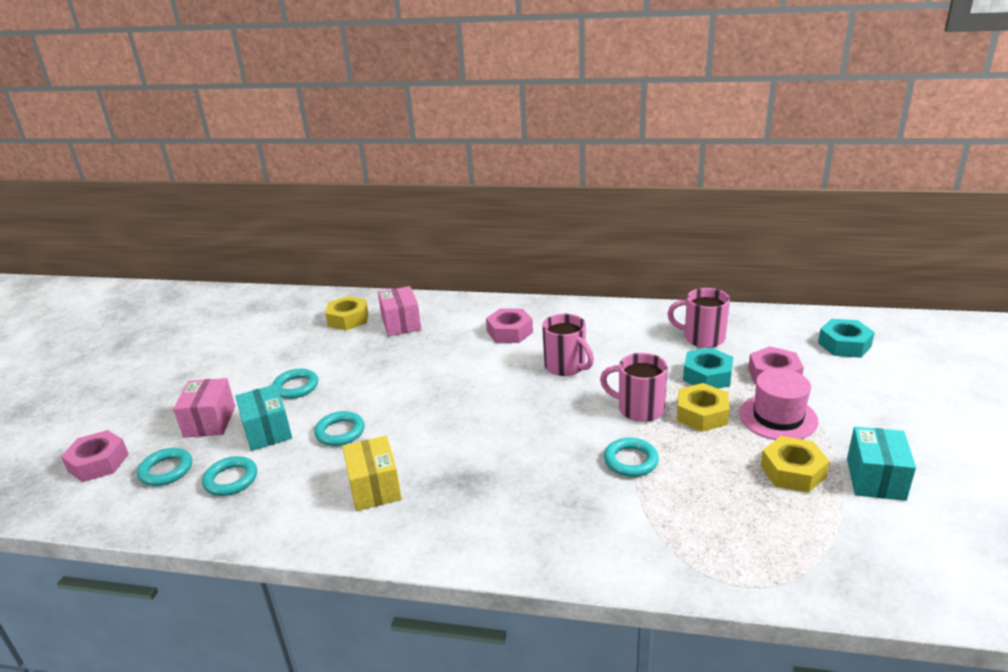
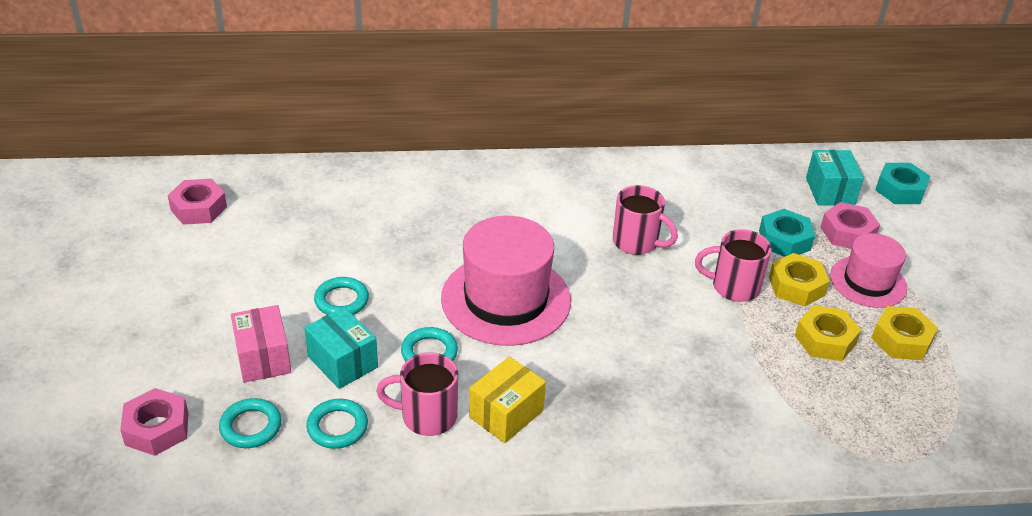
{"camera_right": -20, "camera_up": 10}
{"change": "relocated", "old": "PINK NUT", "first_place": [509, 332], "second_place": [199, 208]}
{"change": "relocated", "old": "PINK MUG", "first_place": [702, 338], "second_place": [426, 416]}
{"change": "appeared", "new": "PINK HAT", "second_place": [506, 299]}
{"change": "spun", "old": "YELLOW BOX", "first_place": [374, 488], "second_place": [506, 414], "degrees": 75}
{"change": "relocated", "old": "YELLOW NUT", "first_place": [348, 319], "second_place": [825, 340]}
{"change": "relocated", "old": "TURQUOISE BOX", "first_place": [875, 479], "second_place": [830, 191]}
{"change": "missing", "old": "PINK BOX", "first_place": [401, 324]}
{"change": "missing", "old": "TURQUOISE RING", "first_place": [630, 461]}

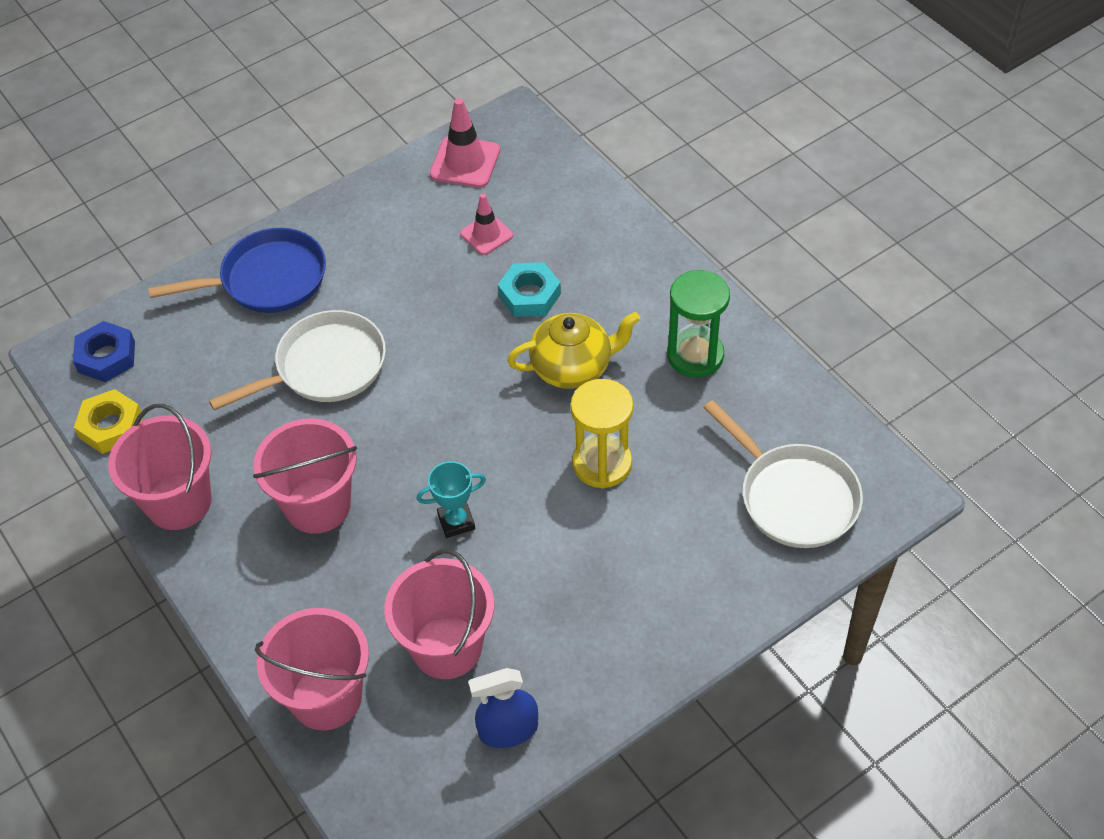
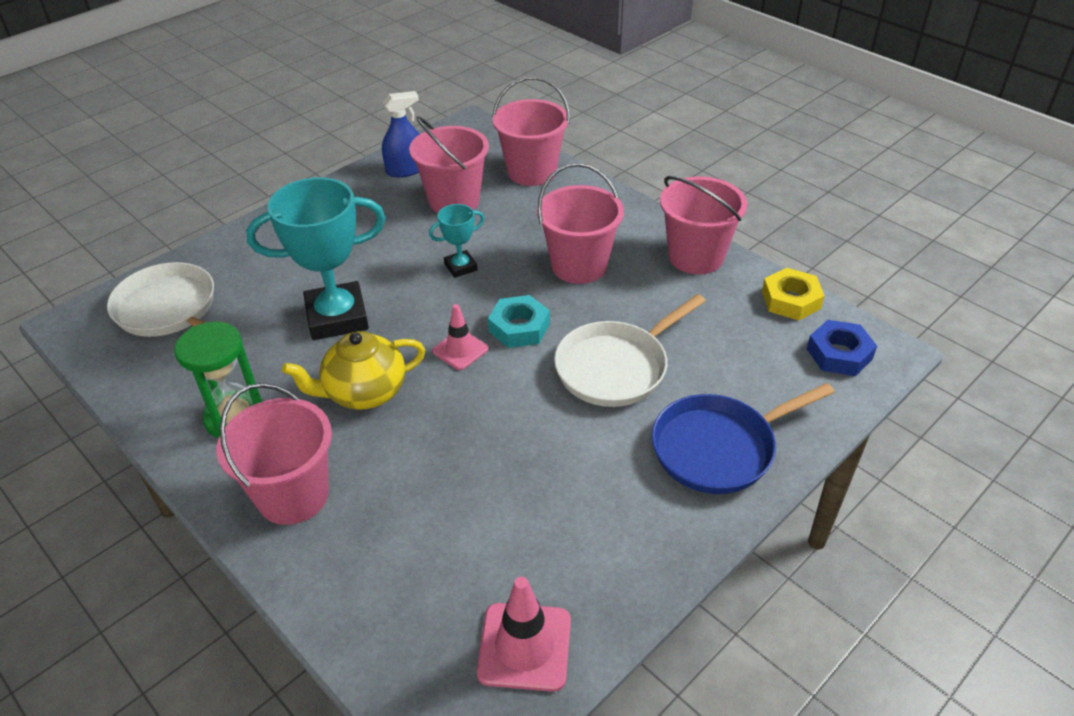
{"camera_right": 170, "camera_up": -10}
{"change": "appeared", "new": "PINK BUCKET", "second_place": [293, 495]}
{"change": "exchanged", "old": "YELLOW HOURGLASS", "new": "TURQUOISE TROPHY", "first_place": [602, 463], "second_place": [337, 317]}
{"change": "relocated", "old": "PINK TRAFFIC CONE", "first_place": [486, 234], "second_place": [460, 350]}
{"change": "relocated", "old": "TURQUOISE NUT", "first_place": [529, 295], "second_place": [519, 327]}

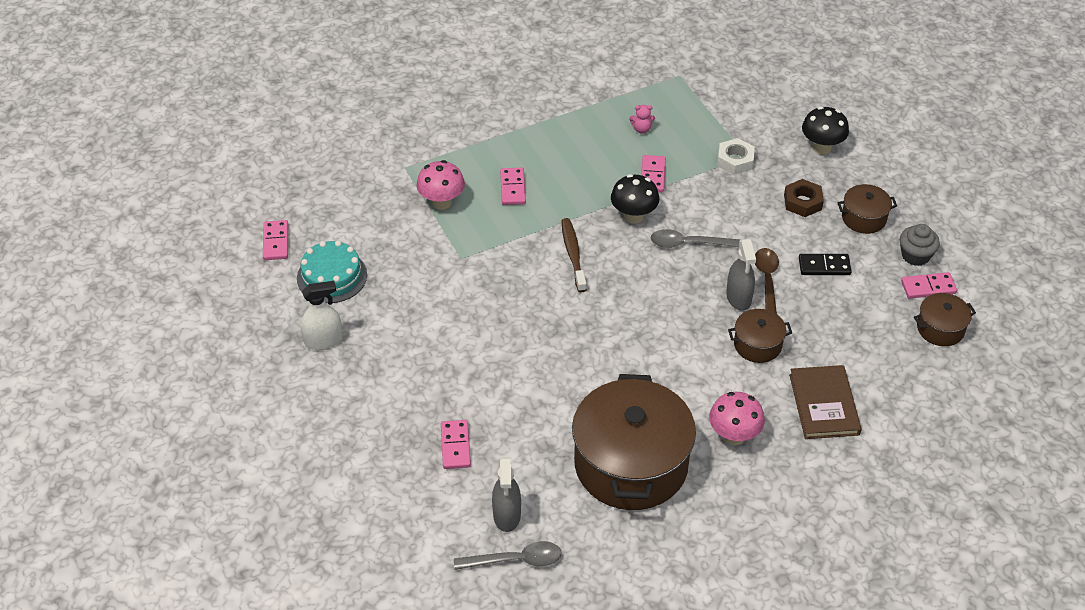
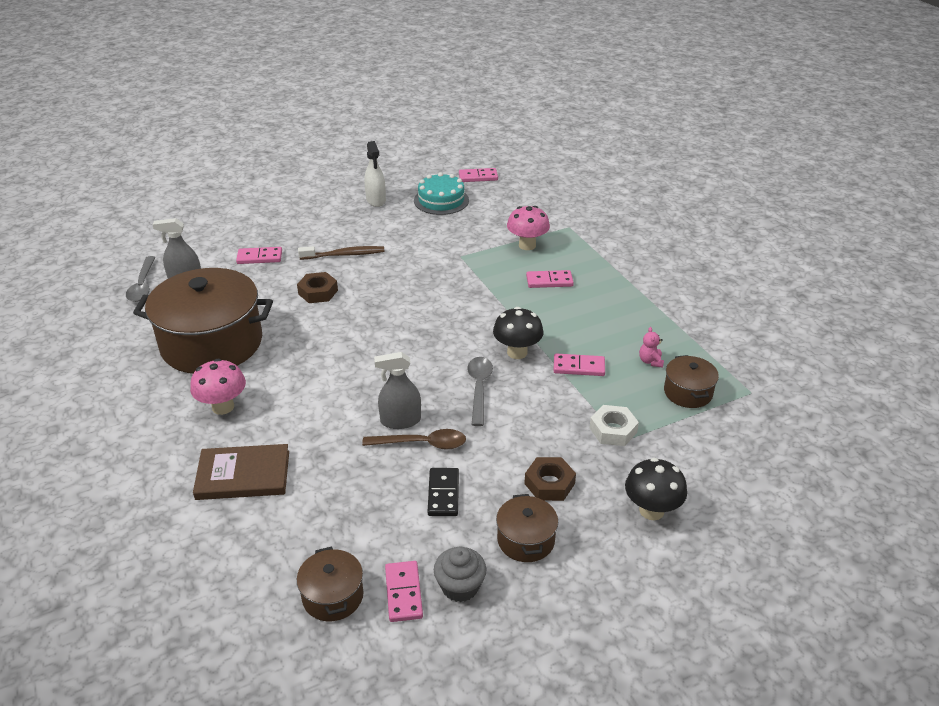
{"camera_right": 90, "camera_up": -10}
{"change": "appeared", "new": "BROWN NUT", "second_place": [318, 292]}
{"change": "relocated", "old": "BROWN TOOTHBRUSH", "first_place": [573, 254], "second_place": [344, 255]}
{"change": "relocated", "old": "BROWN POT", "first_place": [757, 345], "second_place": [688, 392]}

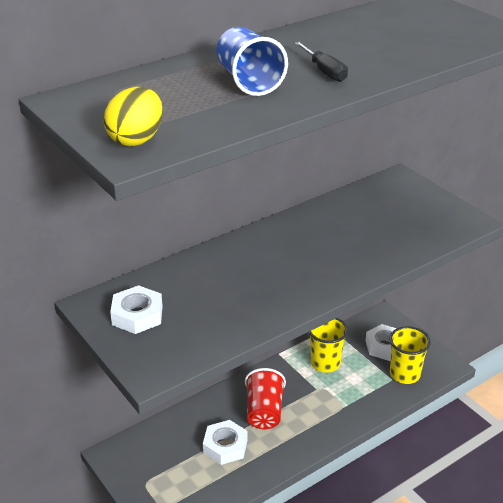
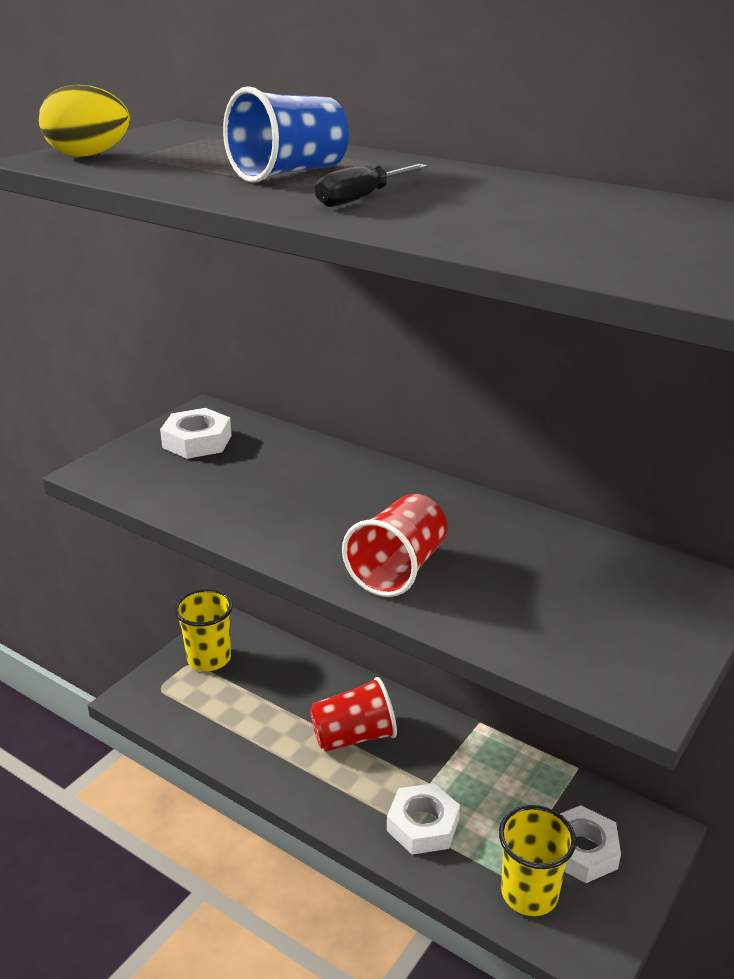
{"camera_right": 70, "camera_up": -5}
{"change": "relocated", "old": "YELLOW CUP", "first_place": [325, 363], "second_place": [209, 659]}
{"change": "appeared", "new": "RED CUP", "second_place": [398, 569]}
{"change": "relocated", "old": "WHITE NUT", "first_place": [225, 446], "second_place": [422, 825]}

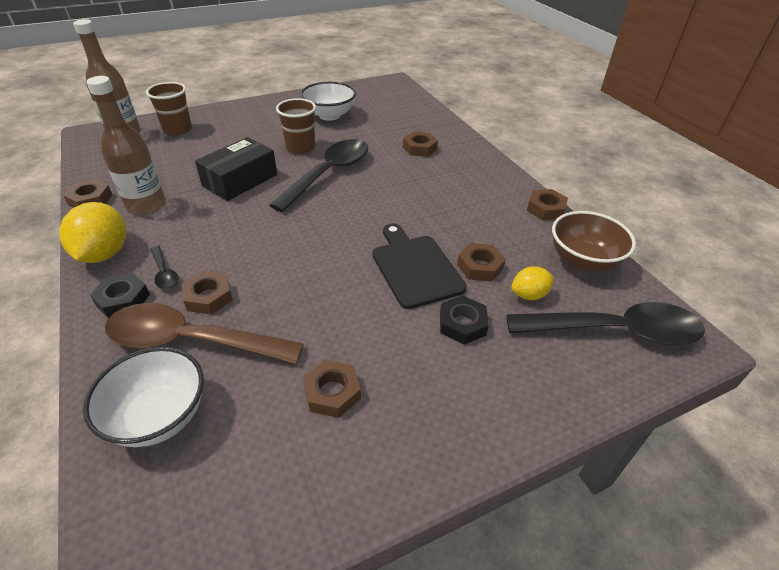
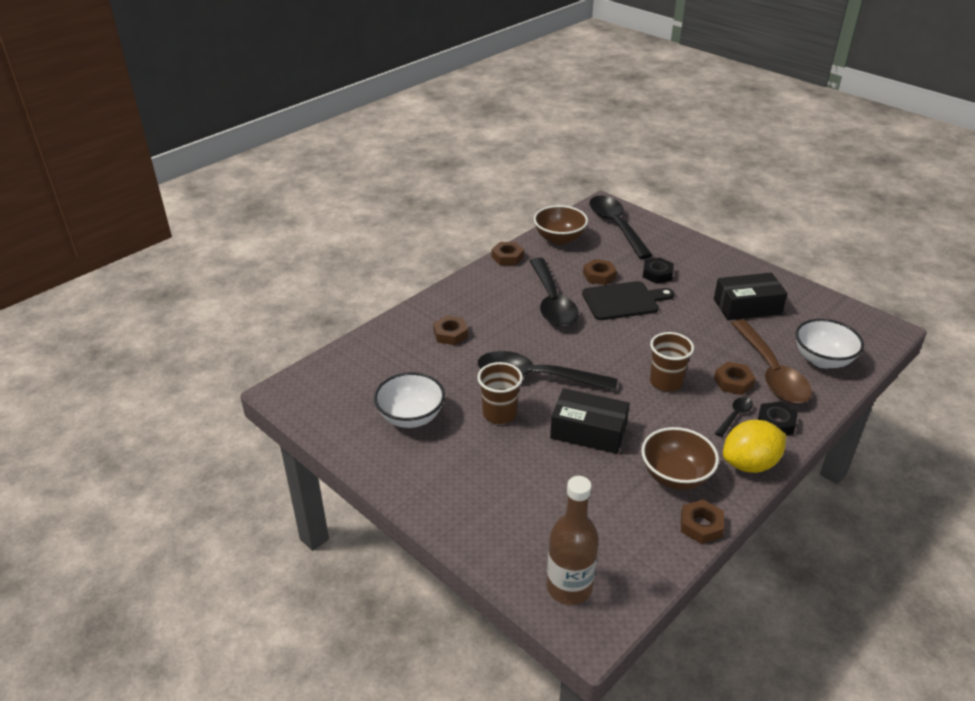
{"camera_right": -110, "camera_up": -5}
{"change": "appeared", "new": "BLACK SPOON", "second_place": [552, 302]}
{"change": "spun", "old": "BLACK CUTTING BOARD", "first_place": [415, 268], "second_place": [623, 301], "degrees": -150}
{"change": "exchanged", "old": "BROWN BOTTLE", "new": "BROWN BOWL", "first_place": [146, 206], "second_place": [675, 476]}
{"change": "relocated", "old": "BROWN CUP", "first_place": [177, 129], "second_place": [666, 382]}
{"change": "exchanged", "old": "BROWN NUT", "new": "BLACK BOX", "first_place": [332, 392], "second_place": [747, 306]}
{"change": "missing", "old": "YELLOW LEMON", "first_place": [529, 295]}

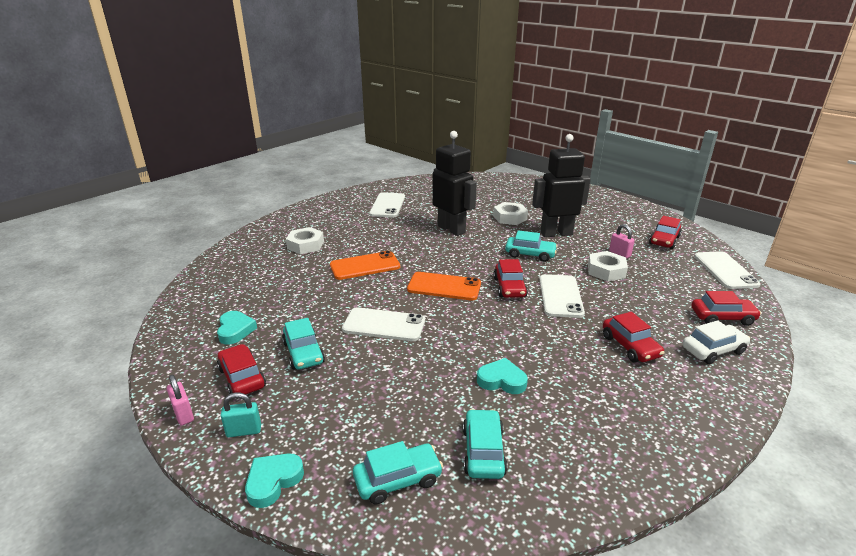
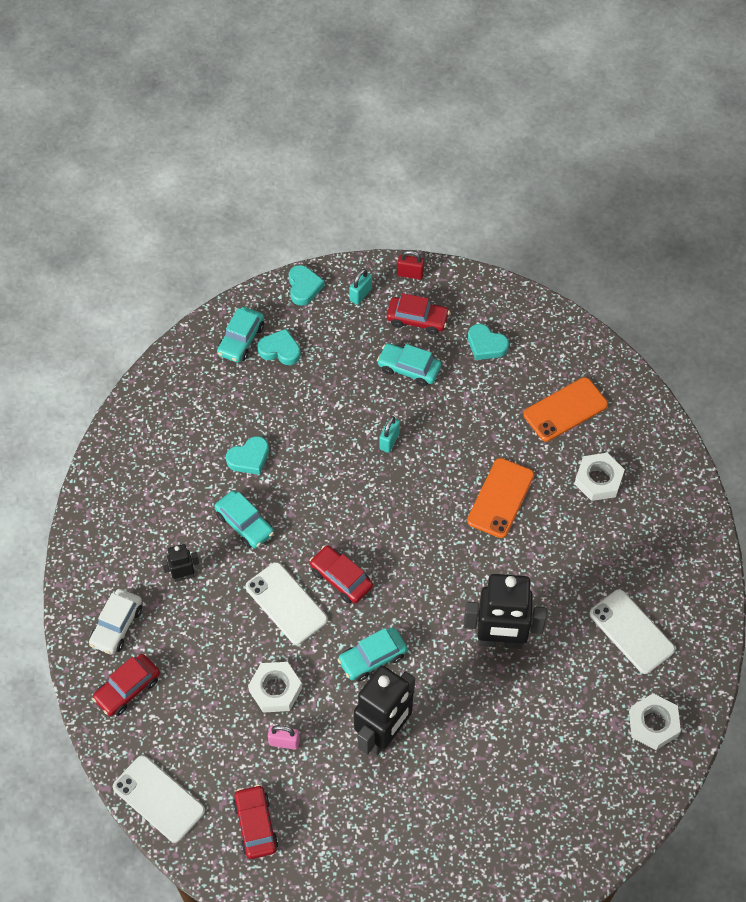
{"camera_right": 135, "camera_up": 30}
{"change": "exchanged", "old": "RED CAR", "new": "BLACK ROBOT", "first_place": [630, 346], "second_place": [183, 576]}
{"change": "relocated", "old": "TURQUOISE CAR", "first_place": [483, 451], "second_place": [245, 524]}
{"change": "appeared", "new": "TURQUOISE HEART", "second_place": [280, 350]}
{"change": "exchanged", "old": "WHITE PHONE", "new": "TURQUOISE PADLOCK", "first_place": [384, 325], "second_place": [389, 441]}
{"change": "colour", "old": "PINK PADLOCK", "new": "RED PADLOCK", "first_place": [183, 414], "second_place": [410, 274]}
{"change": "relocated", "old": "ORANGE PHONE", "first_place": [444, 287], "second_place": [565, 409]}
{"change": "relocated", "old": "WHITE NUT", "first_place": [510, 217], "second_place": [653, 724]}

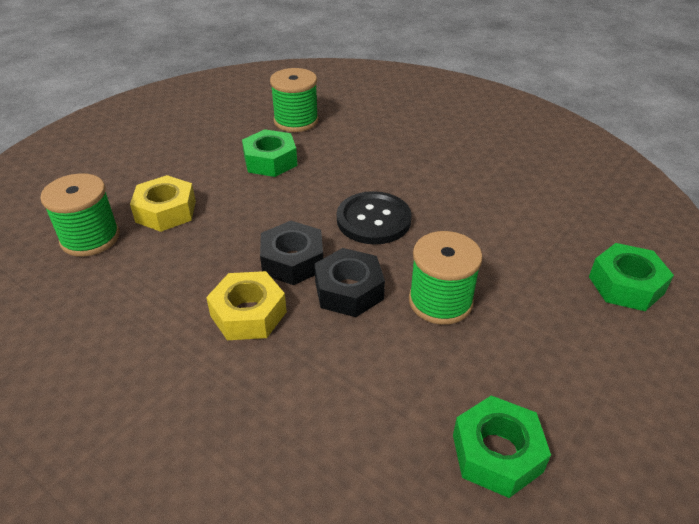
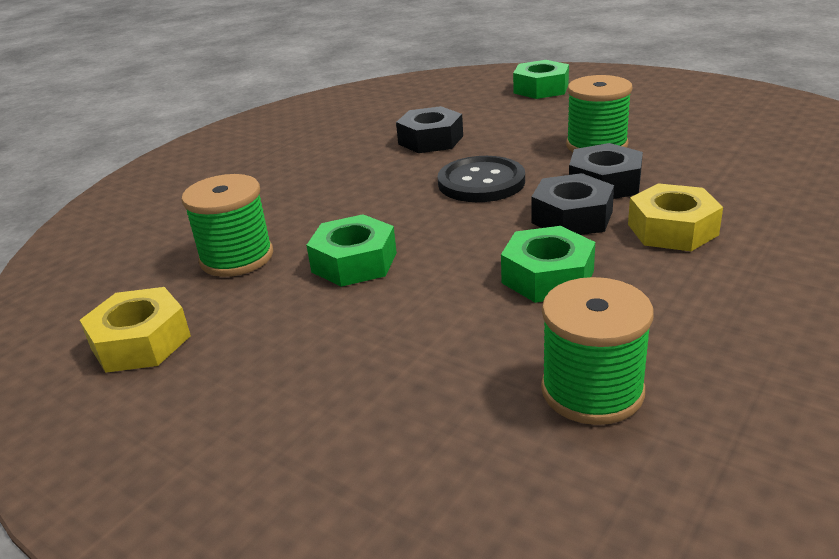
{"camera_right": -90, "camera_up": -10}
{"change": "relocated", "old": "YELLOW NUT", "first_place": [166, 211], "second_place": [141, 342]}
{"change": "appeared", "new": "BLACK NUT", "second_place": [430, 140]}
{"change": "relocated", "old": "GREEN NUT", "first_place": [497, 453], "second_place": [547, 277]}

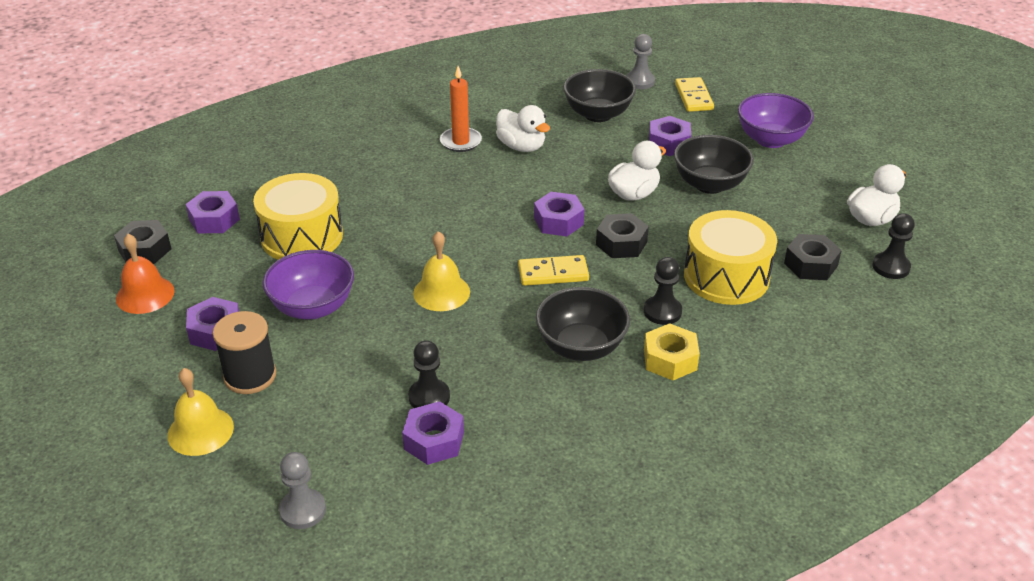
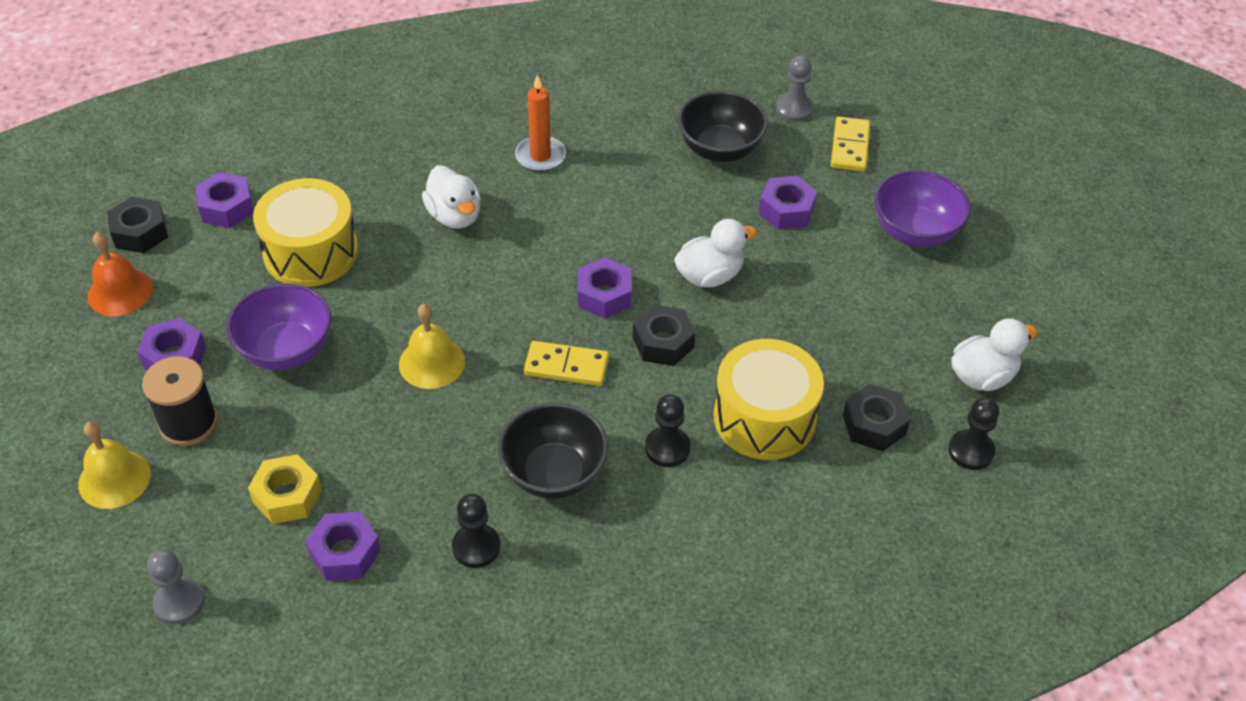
{"camera_right": 15, "camera_up": 10}
{"change": "relocated", "old": "YELLOW NUT", "first_place": [670, 359], "second_place": [287, 496]}
{"change": "relocated", "old": "WHITE DUCK", "first_place": [521, 146], "second_place": [454, 216]}
{"change": "relocated", "old": "BLACK PAWN", "first_place": [429, 397], "second_place": [476, 547]}
{"change": "missing", "old": "BLACK BOWL", "first_place": [709, 184]}

